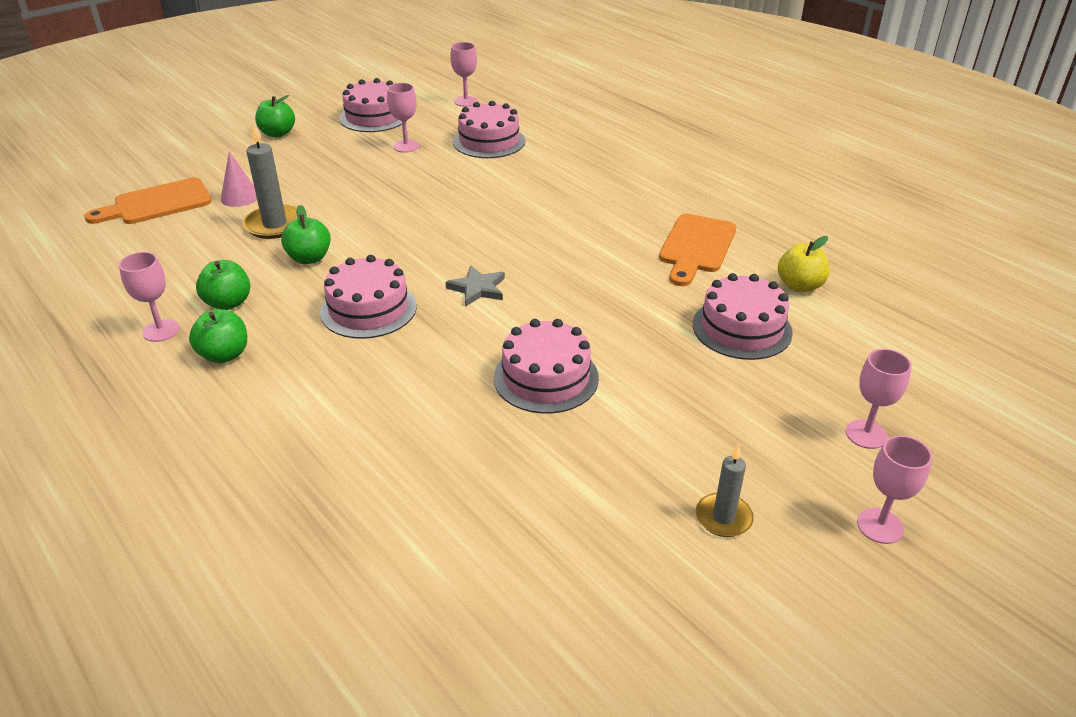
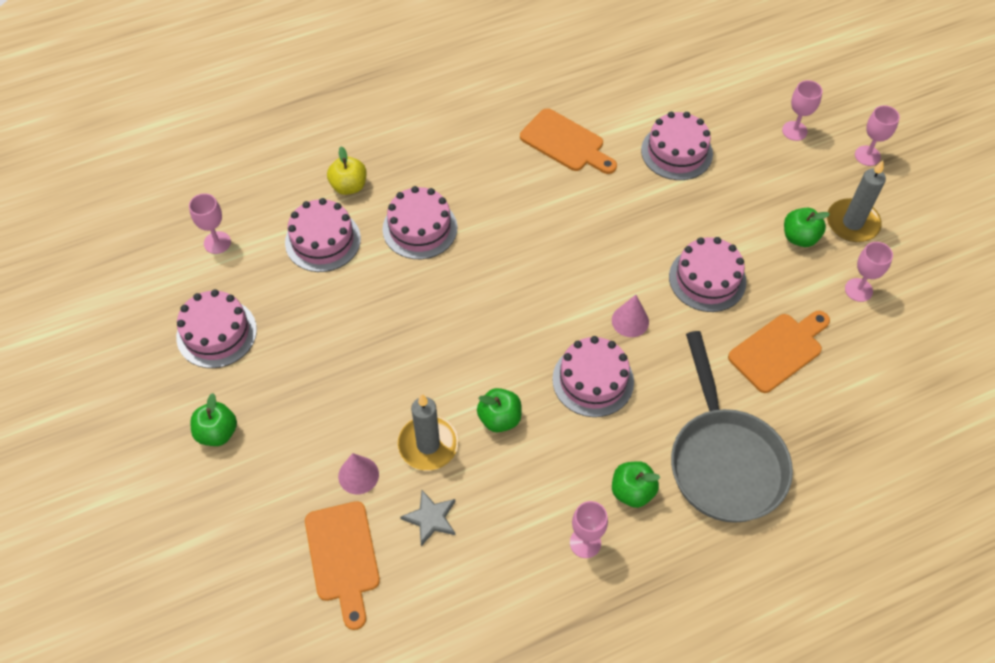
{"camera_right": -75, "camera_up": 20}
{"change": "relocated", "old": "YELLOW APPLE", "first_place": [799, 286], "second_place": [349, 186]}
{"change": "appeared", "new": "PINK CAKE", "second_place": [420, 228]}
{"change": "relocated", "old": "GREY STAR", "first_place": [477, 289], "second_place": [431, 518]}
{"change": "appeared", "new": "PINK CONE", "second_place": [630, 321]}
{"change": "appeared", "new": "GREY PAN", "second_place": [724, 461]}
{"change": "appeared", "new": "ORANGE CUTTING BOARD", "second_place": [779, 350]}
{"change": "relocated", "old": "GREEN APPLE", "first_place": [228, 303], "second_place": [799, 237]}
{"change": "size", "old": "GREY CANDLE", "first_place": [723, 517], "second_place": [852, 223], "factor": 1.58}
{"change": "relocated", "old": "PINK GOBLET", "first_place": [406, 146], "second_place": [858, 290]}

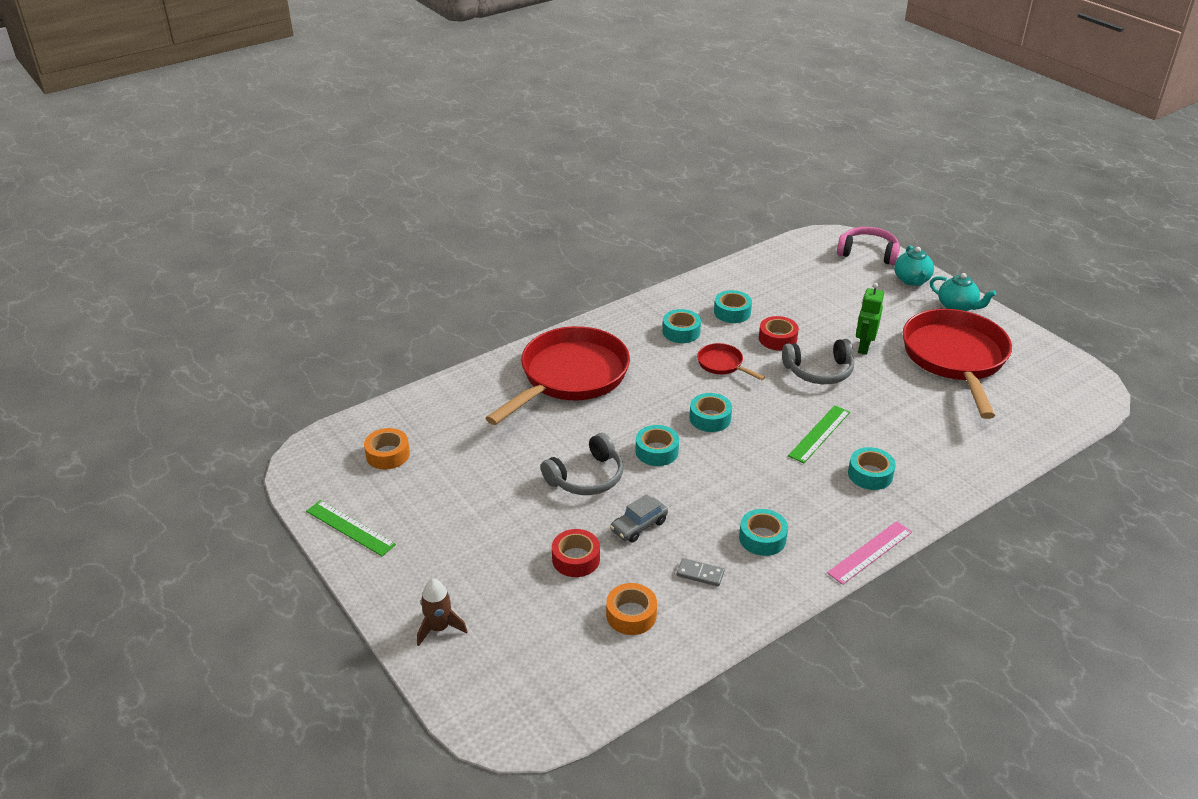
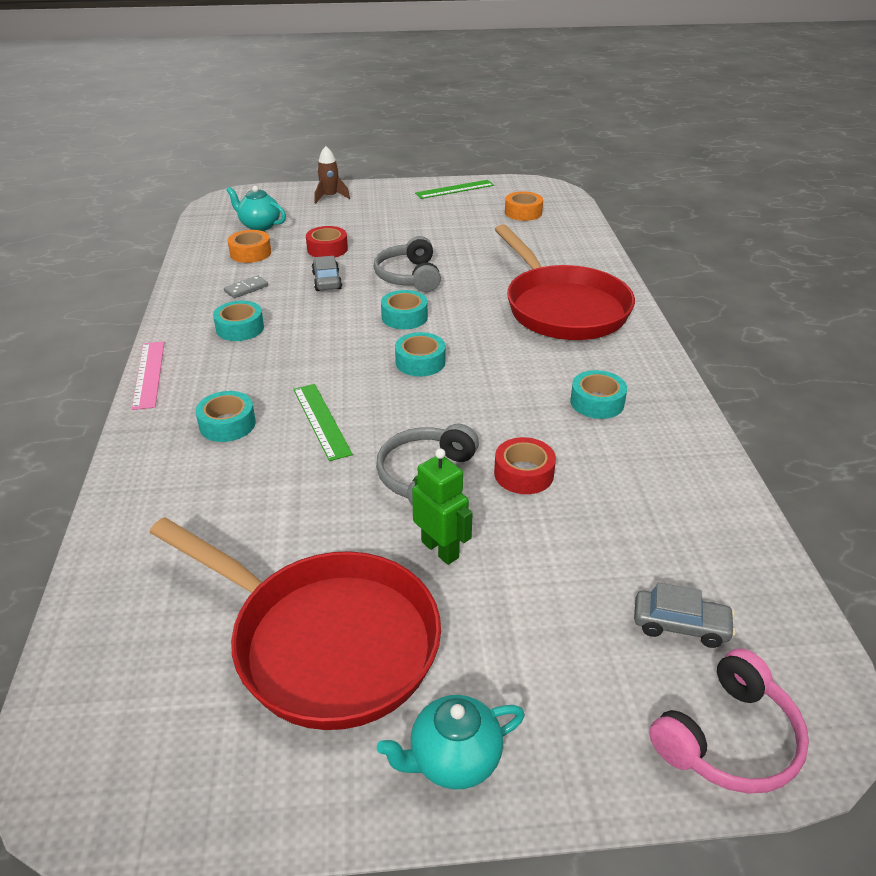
{"camera_right": 120, "camera_up": 0}
{"change": "relocated", "old": "TURQUOISE TEAPOT", "first_place": [912, 280], "second_place": [259, 225]}
{"change": "appeared", "new": "GREY CAR", "second_place": [680, 625]}
{"change": "missing", "old": "RED PAN", "first_place": [722, 364]}
{"change": "missing", "old": "TURQUOISE TAPE", "first_place": [732, 312]}

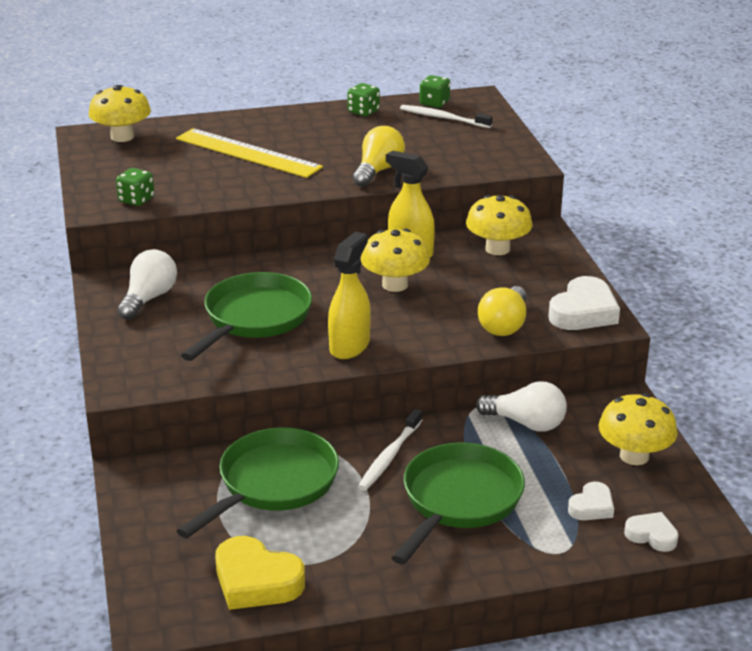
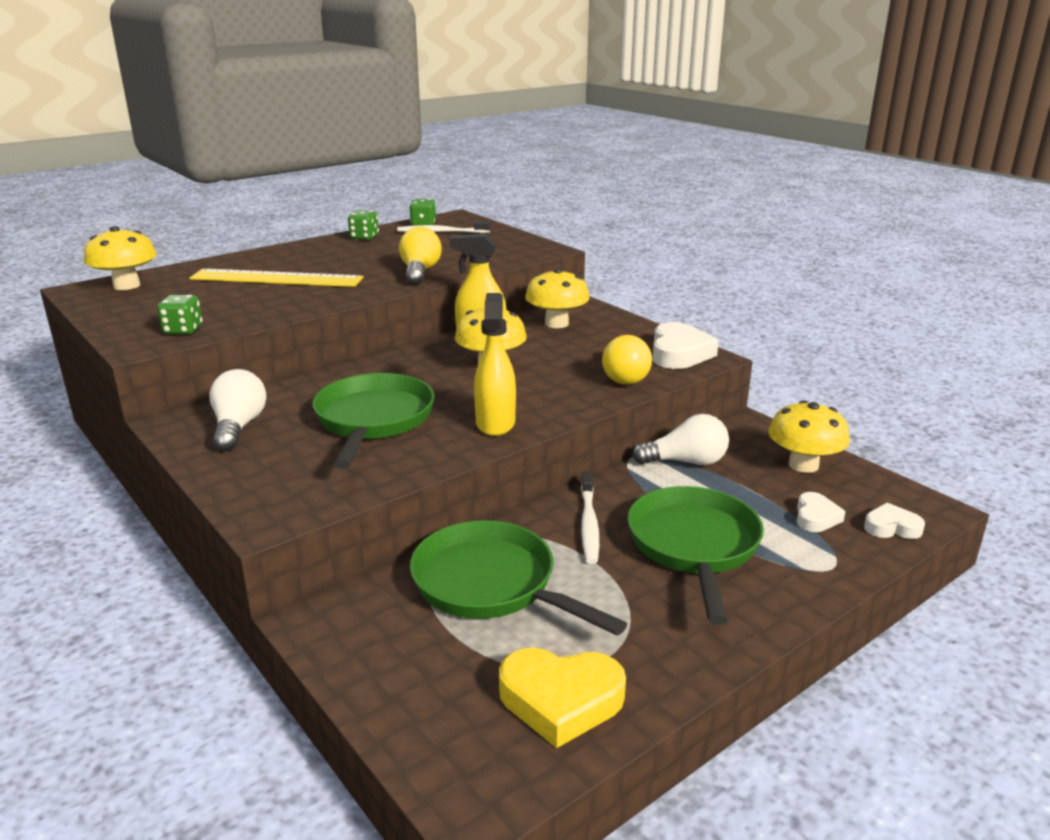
{"camera_right": -25, "camera_up": -5}
{"change": "spun", "old": "GREEN PAN", "first_place": [273, 484], "second_place": [491, 584], "degrees": -60}

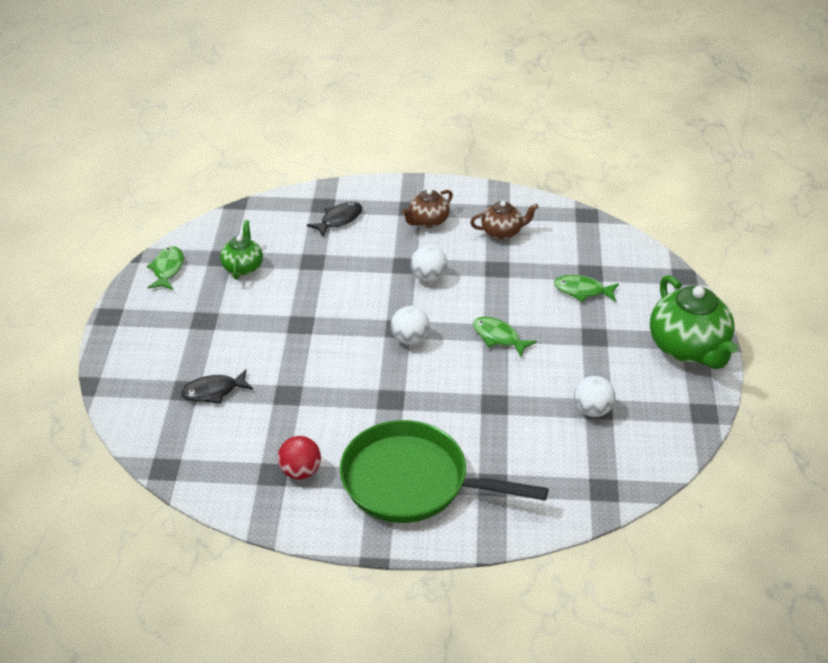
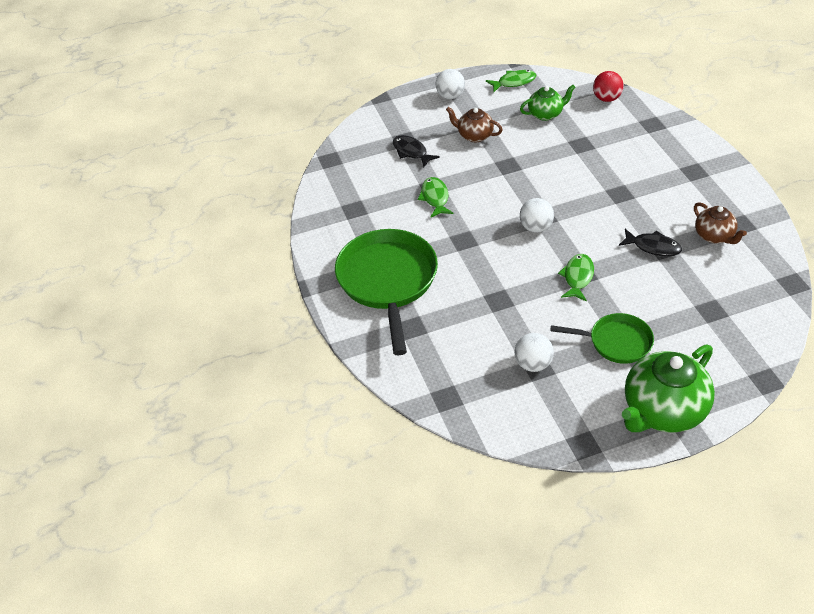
{"camera_right": 70, "camera_up": 5}
{"change": "relocated", "old": "GREEN FISH", "first_place": [582, 291], "second_place": [435, 198]}
{"change": "relocated", "old": "WHITE BALL", "first_place": [428, 277], "second_place": [450, 96]}
{"change": "relocated", "old": "BROWN TEAPOT", "first_place": [428, 221], "second_place": [474, 135]}
{"change": "appeared", "new": "GREEN PAN", "second_place": [616, 342]}
{"change": "relocated", "old": "RED BALL", "first_place": [300, 471], "second_place": [606, 98]}
{"change": "relocated", "old": "BLACK FISH", "first_place": [339, 219], "second_place": [653, 247]}

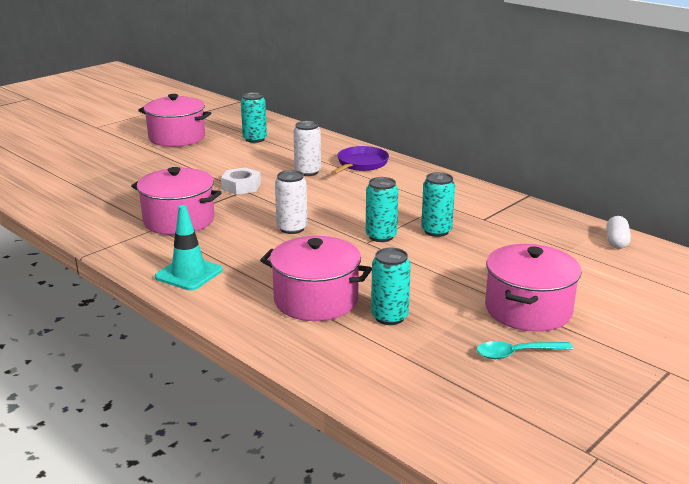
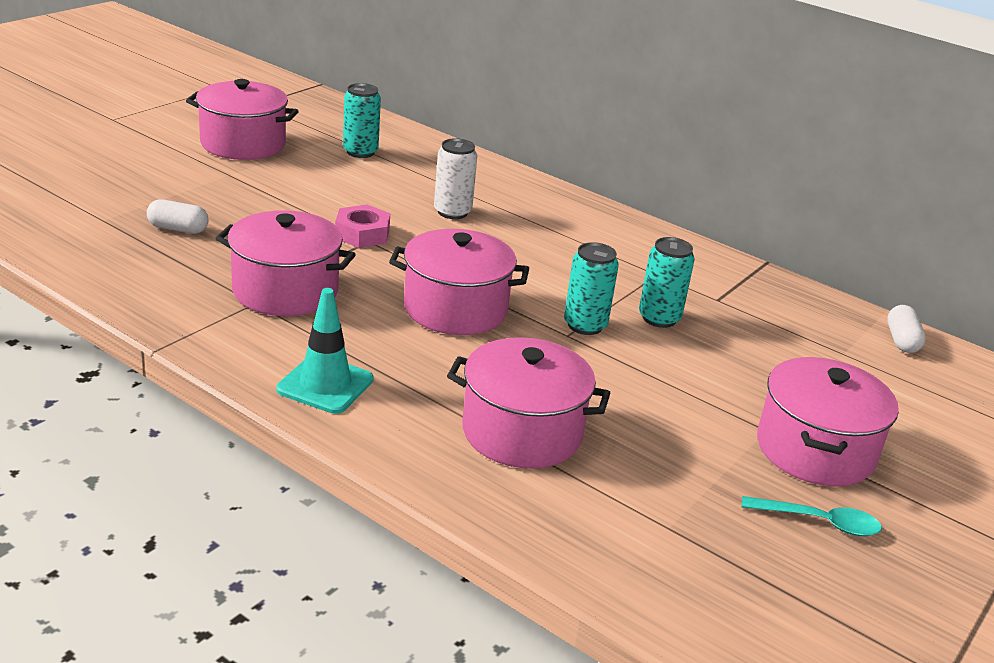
{"camera_right": -10, "camera_up": 5}
{"change": "appeared", "new": "WHITE CAPSULE", "second_place": [178, 229]}
{"change": "colour", "old": "WHITE NUT", "new": "PINK NUT", "first_place": [241, 186], "second_place": [362, 234]}
{"change": "exchanged", "old": "WHITE CAN", "new": "PINK POT", "first_place": [292, 228], "second_place": [455, 309]}
{"change": "spun", "old": "TURQUOISE SPOON", "first_place": [517, 353], "second_place": [819, 522], "degrees": -150}
{"change": "missing", "old": "PURPLE PAN", "first_place": [361, 164]}
{"change": "missing", "old": "TURQUOISE CAN", "first_place": [389, 317]}

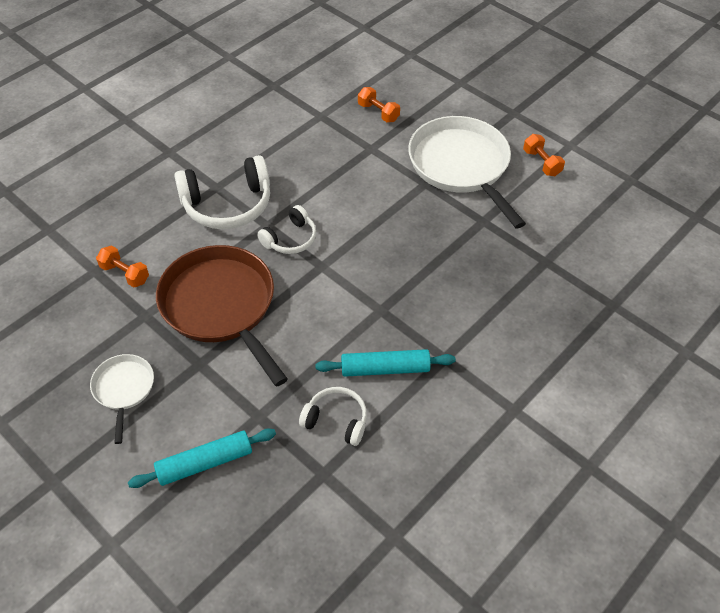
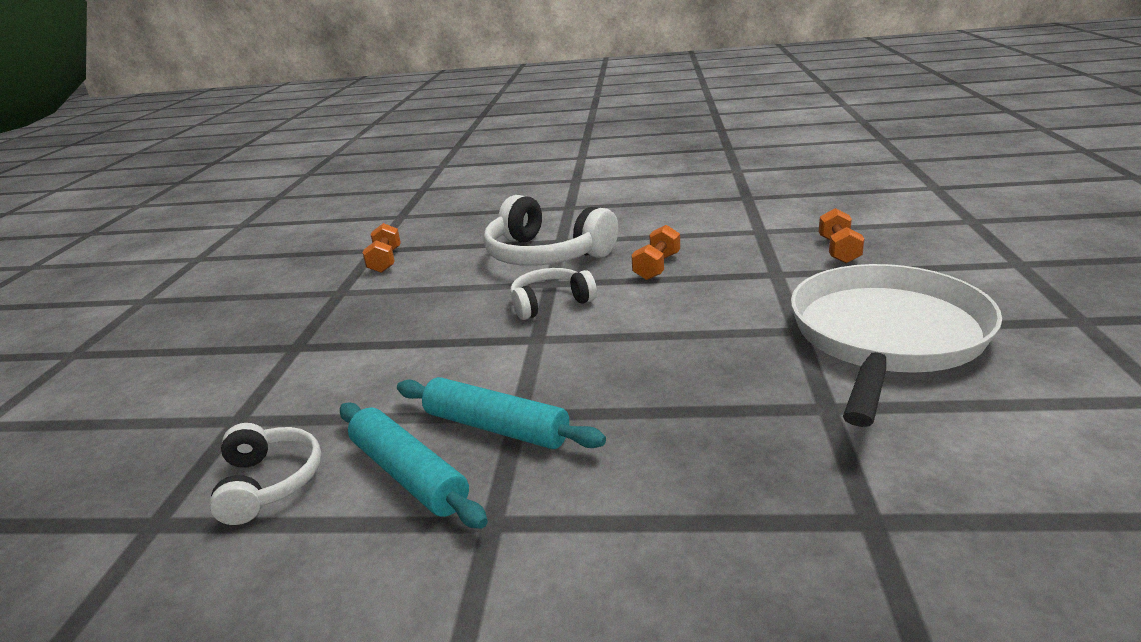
{"camera_right": 55, "camera_up": -25}
{"change": "relocated", "old": "TURQUOISE ROLLING PIN", "first_place": [205, 463], "second_place": [496, 427]}
{"change": "spun", "old": "WHITE HEADPHONES", "first_place": [290, 239], "second_place": [550, 303], "degrees": 150}
{"change": "relocated", "old": "ORANGE DUMBBELL", "first_place": [541, 163], "second_place": [657, 267]}
{"change": "missing", "old": "WHITE PAN", "first_place": [124, 389]}
{"change": "missing", "old": "BROWN PAN", "first_place": [221, 306]}

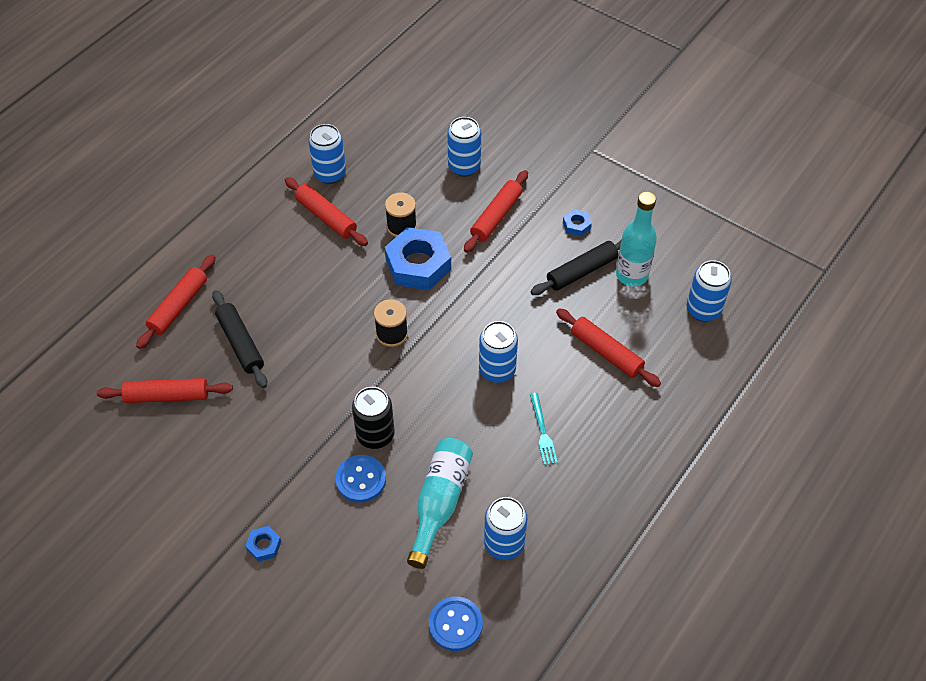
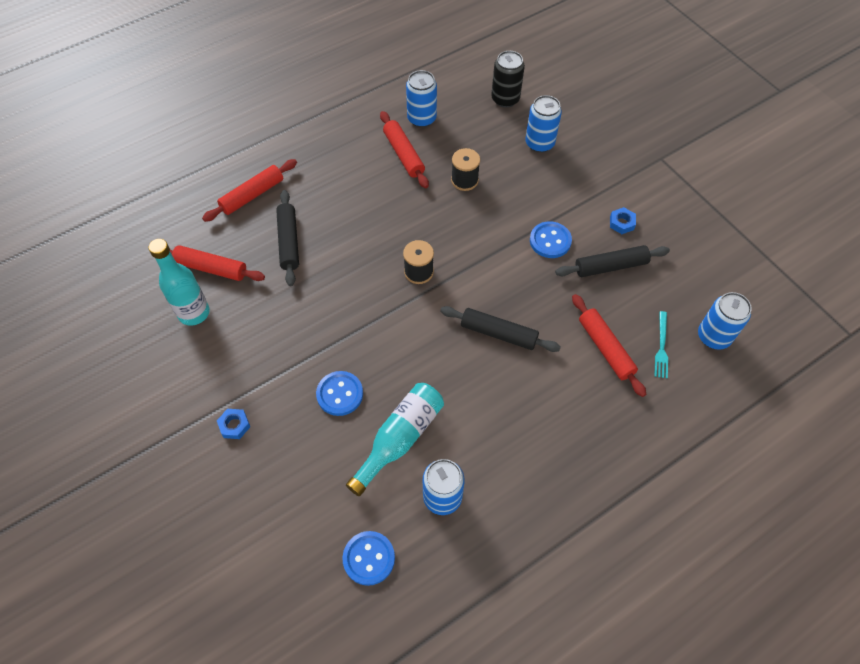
{"camera_right": 20, "camera_up": 5}
{"change": "relocated", "old": "TURQUOISE BOTTLE", "first_place": [632, 275], "second_place": [194, 313]}
{"change": "exchanged", "old": "BLUE CAN", "new": "BLACK ROLLING PIN", "first_place": [497, 370], "second_place": [498, 333]}
{"change": "relocated", "old": "BLACK CAN", "first_place": [375, 435], "second_place": [505, 99]}
{"change": "appeared", "new": "BLUE BUTTON", "second_place": [550, 241]}
{"change": "relocated", "old": "TURQUOISE FORK", "first_place": [542, 431], "second_place": [661, 347]}
{"change": "missing", "old": "BLUE NUT", "first_place": [418, 264]}
{"change": "missing", "old": "RED ROLLING PIN", "first_place": [496, 216]}

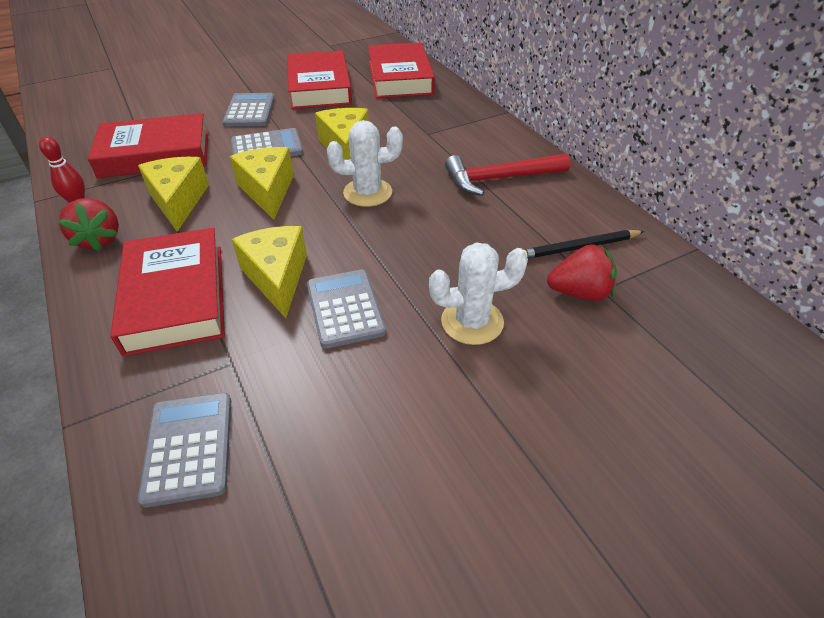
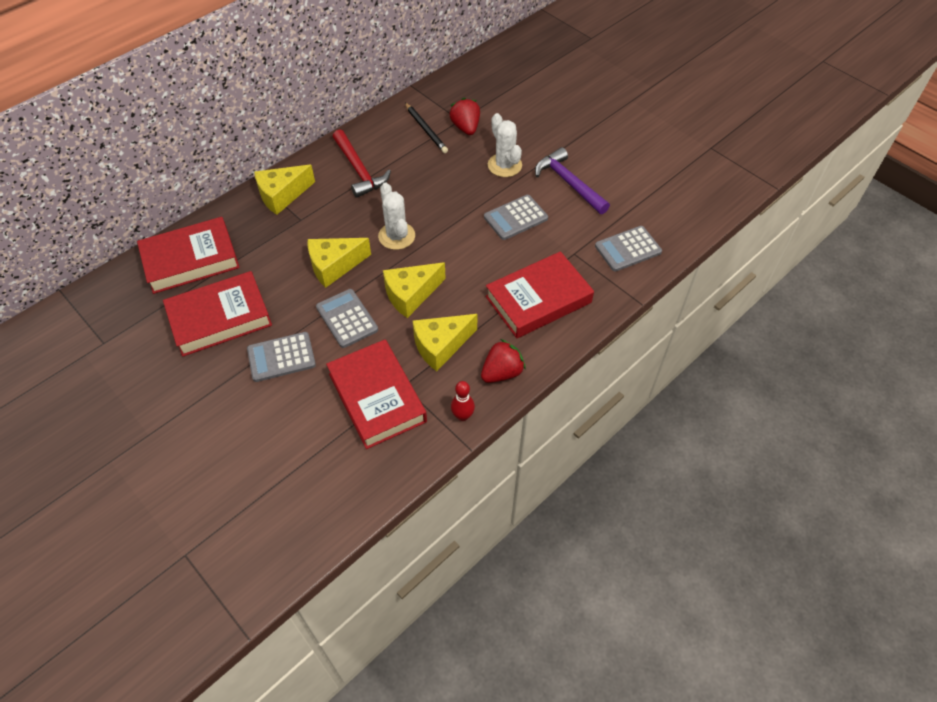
{"camera_right": -105, "camera_up": 10}
{"change": "relocated", "old": "YELLOW CHEESE", "first_place": [277, 277], "second_place": [282, 195]}
{"change": "appeared", "new": "PURPLE HAMMER", "second_place": [569, 183]}

